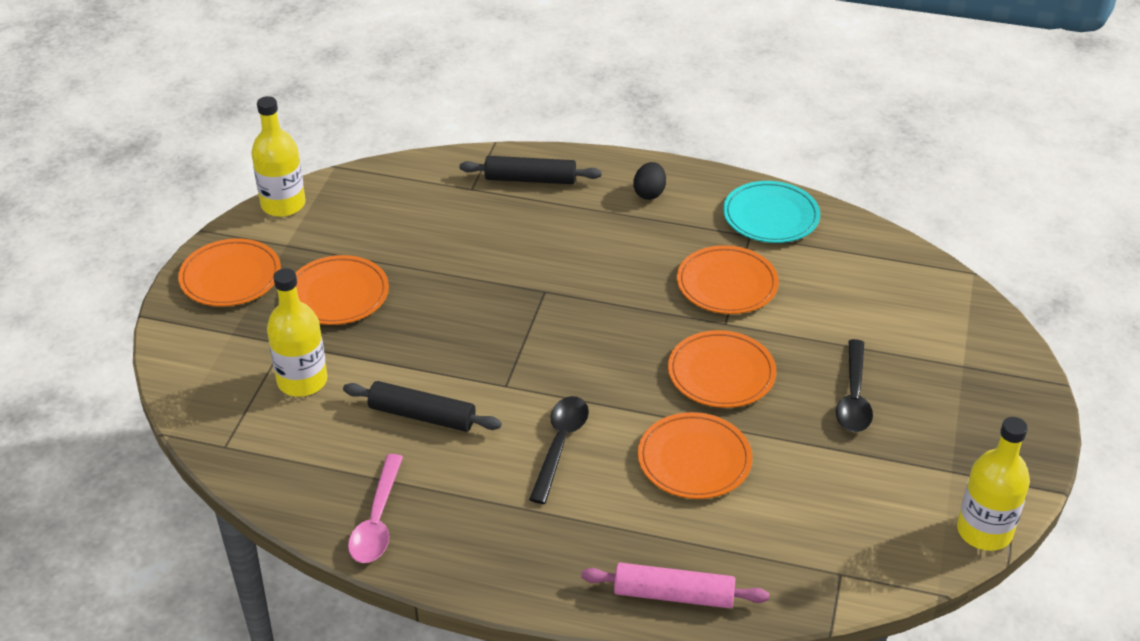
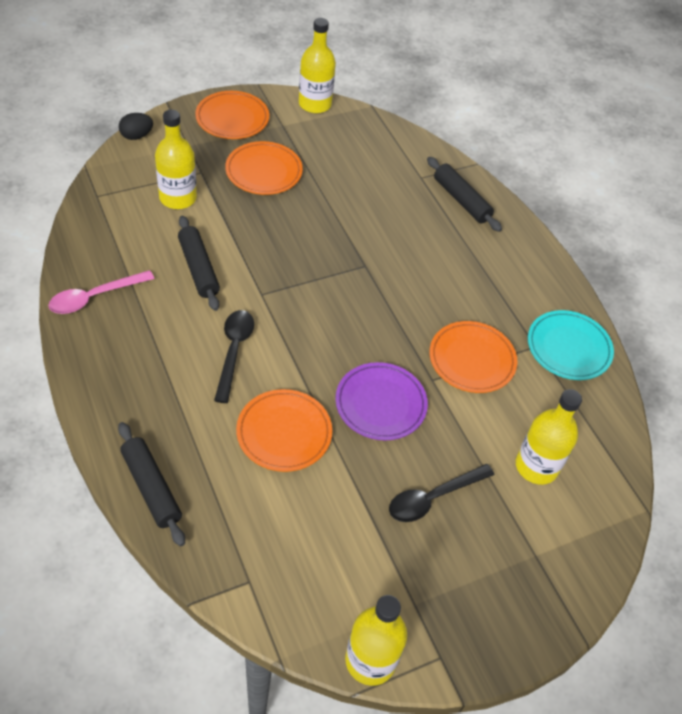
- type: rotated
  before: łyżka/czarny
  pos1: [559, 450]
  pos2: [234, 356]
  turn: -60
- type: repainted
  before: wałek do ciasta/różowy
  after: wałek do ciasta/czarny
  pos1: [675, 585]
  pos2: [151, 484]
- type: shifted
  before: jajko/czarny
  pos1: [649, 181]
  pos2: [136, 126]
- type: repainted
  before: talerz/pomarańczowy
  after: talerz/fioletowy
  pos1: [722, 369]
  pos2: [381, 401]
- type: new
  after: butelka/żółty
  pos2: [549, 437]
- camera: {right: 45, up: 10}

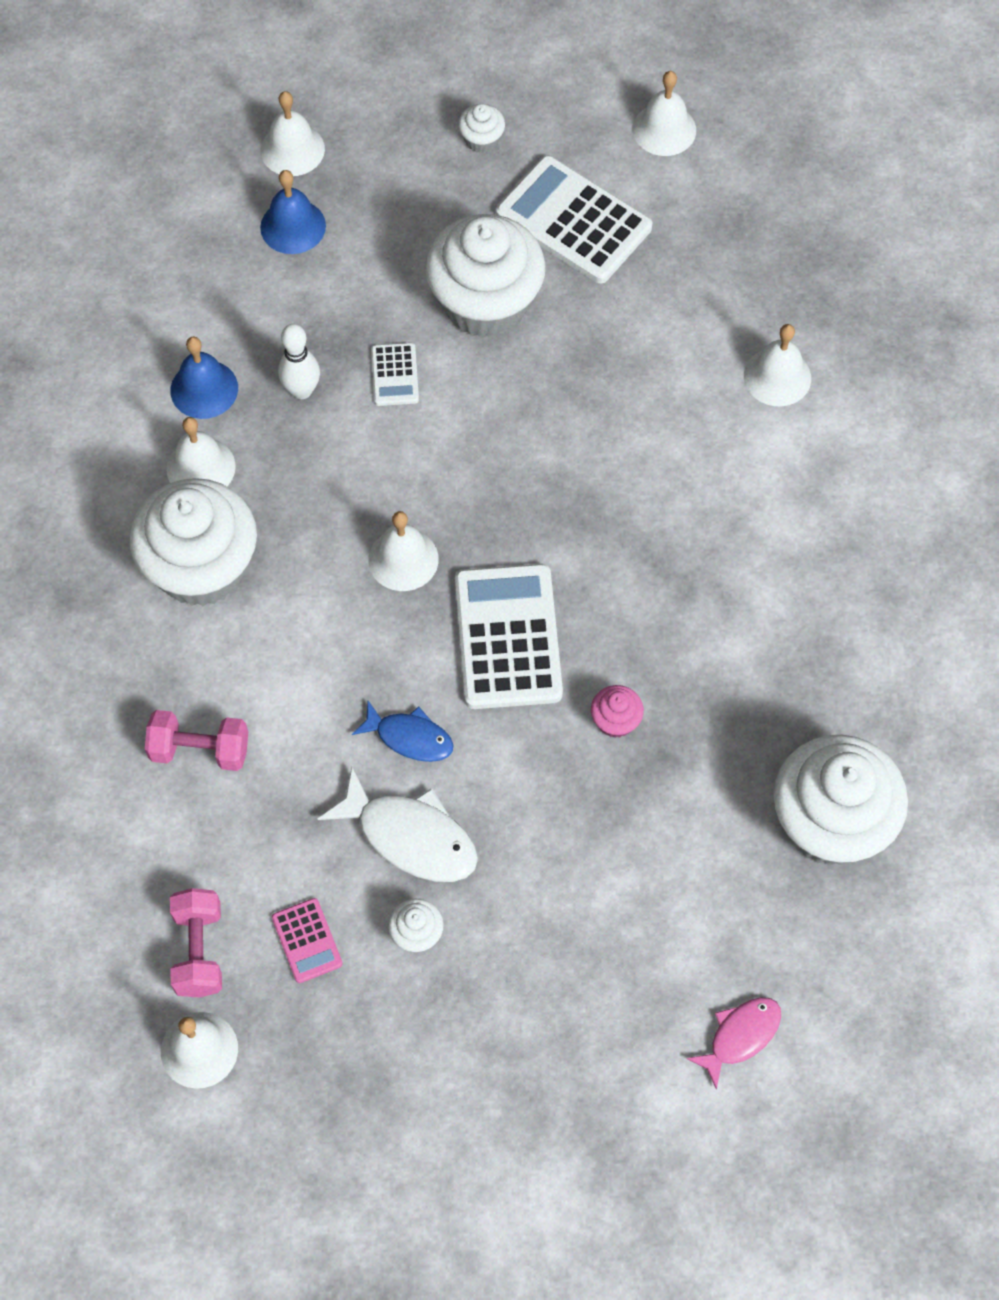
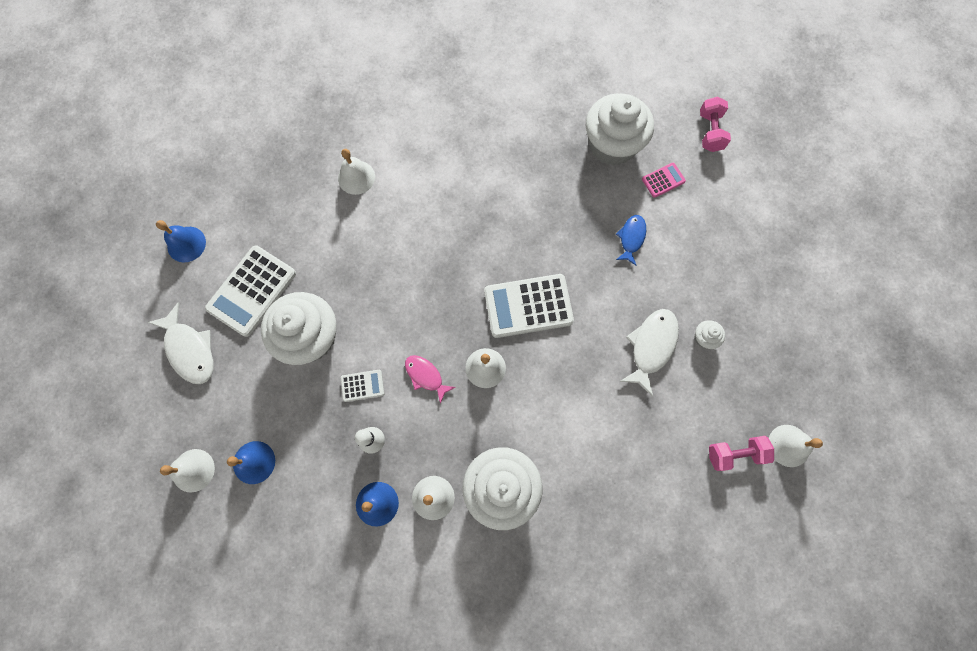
- type: shifted
  before: hantel/różowy
  pos1: [196, 740]
  pos2: [715, 124]
- type: shifted
  before: kalkulator/różowy
  pos1: [307, 940]
  pos2: [664, 180]
- type: shifted
  before: ryba/niebieski
  pos1: [403, 731]
  pos2: [631, 240]
- type: swapped
  before: muffinka/biały
  after: ryba/biały
  pos1: [481, 128]
  pos2: [181, 343]
- type: gone
  before: muffinka/różowy
  pos1: [617, 711]
- type: repainted
  before: dzwonek/biały
  after: dzwonek/niebieski
  pos1: [664, 113]
  pos2: [181, 241]
- type: shifted
  before: ryba/różowy
  pos1: [733, 1043]
  pos2: [430, 379]
- camera: {right: -95, up: 10}

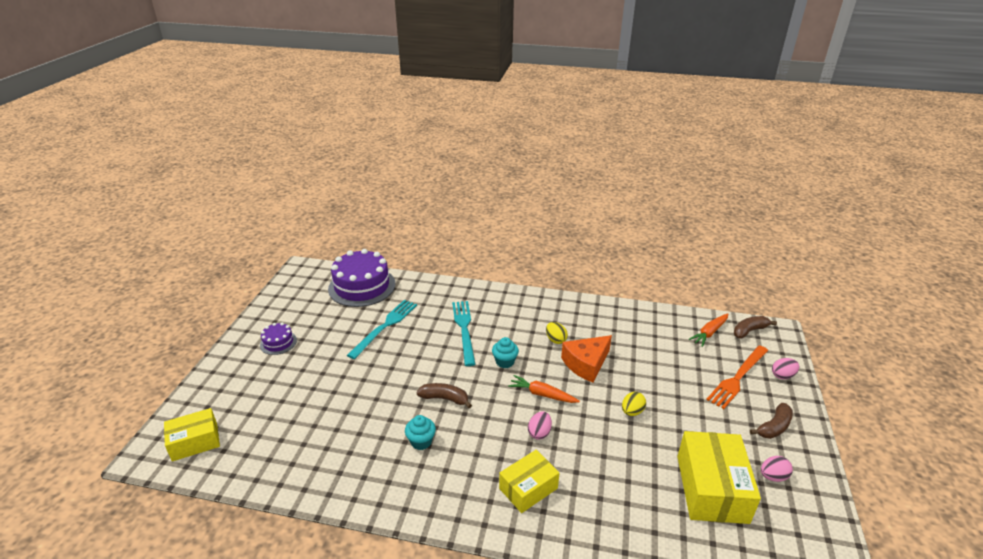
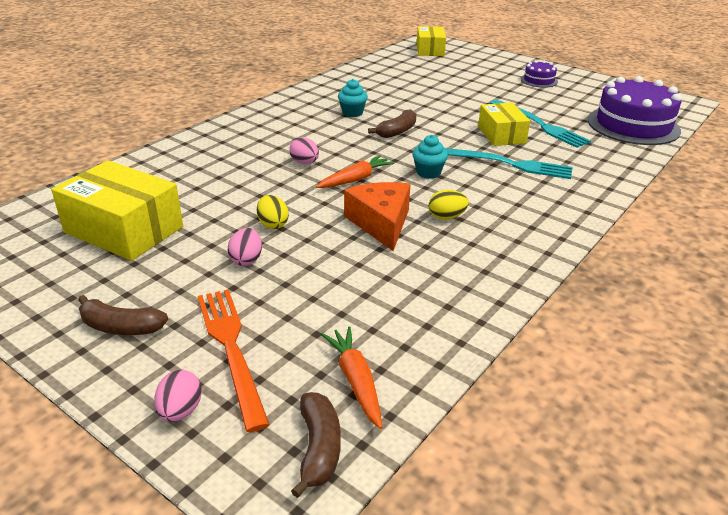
- type: shifted
  before: pudełko/żółty
  pos1: [529, 481]
  pos2: [504, 124]
- type: rotated
  before: banan/brązowy
  pos1: [771, 421]
  pos2: [123, 315]
  turn: -60
- type: shifted
  before: jajko/różowy
  pos1: [777, 469]
  pos2: [245, 247]
- camera: {right: 115, up: 0}

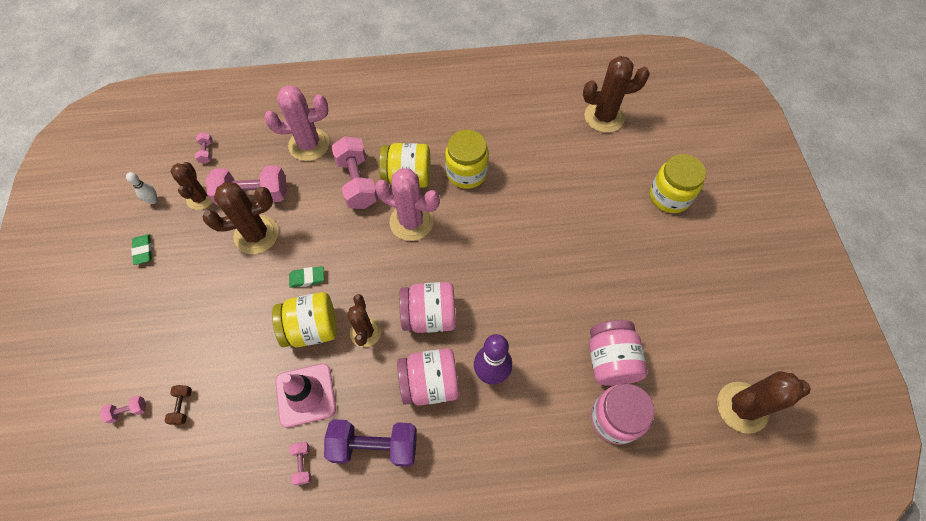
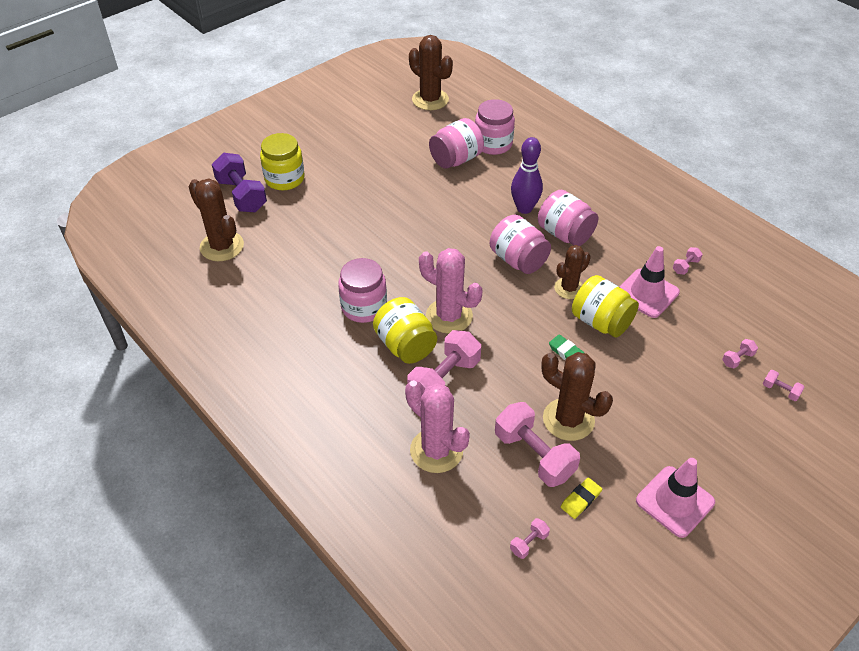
- type: gone
  before: kręgiel/biały
  pos1: [142, 188]
- type: swapped
  before: gumka do mazania/zielony
  after: pachołek/różowy
  pos1: [141, 249]
  pos2: [675, 498]
- type: repainted
  before: hantel/brązowy
  after: hantel/różowy
  pos1: [178, 405]
  pos2: [740, 354]
- type: swapped
  before: kaktus/brązowy
  after: gumka do mazania/żółty
  pos1: [191, 186]
  pos2: [581, 498]
- type: shifted
  before: hantel/fioletowy
  pos1: [370, 443]
  pos2: [239, 182]
- type: rotated
  before: kaktus/różowy
  pos1: [407, 204]
  pos2: [450, 291]
  turn: -45
- type: repainted
  before: słoik/żółty
  after: słoik/różowy
  pos1: [467, 159]
  pos2: [362, 290]
- camera: {right: -125, up: -15}

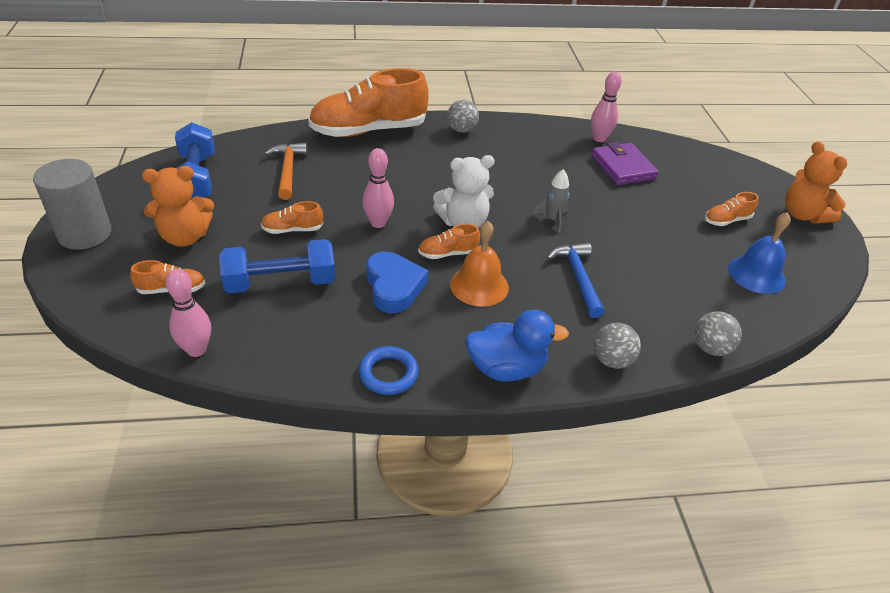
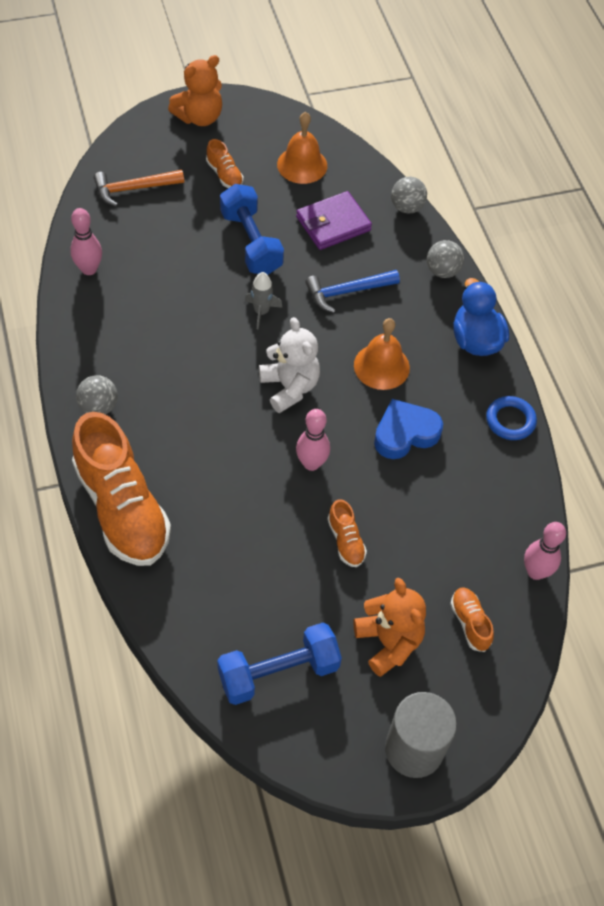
- type: shifted
  before: hantel/niebieski
  pos1: [277, 266]
  pos2: [252, 229]
- type: shifted
  before: młotek/pomarańczowy
  pos1: [285, 171]
  pos2: [139, 188]
- type: gone
  before: but/pomarańczowy
  pos1: [449, 241]
- type: shifted
  before: portfel/fioletowy
  pos1: [625, 163]
  pos2: [334, 220]
- type: repainted
  before: dzwonek/niebieski
  after: dzwonek/pomarańczowy
  pos1: [759, 253]
  pos2: [302, 148]
- camera: {right: -100, up: 15}

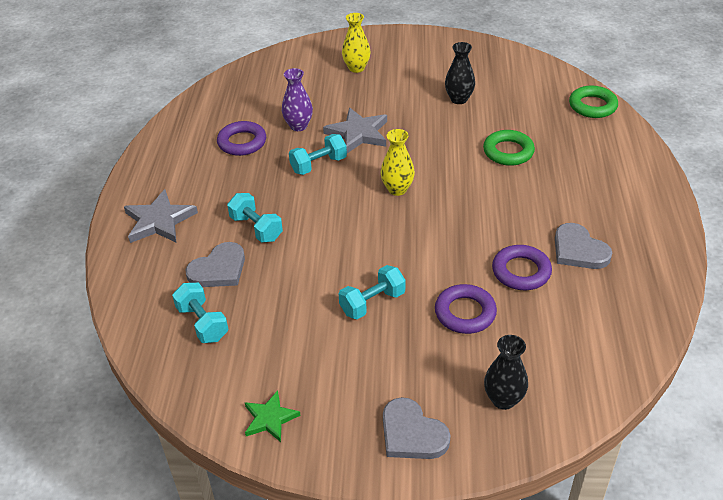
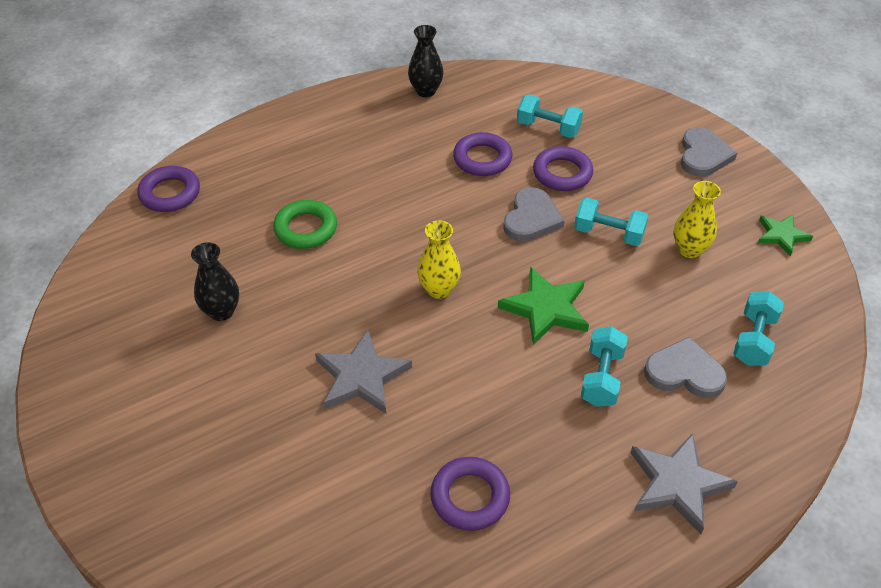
- type: gone
  before: wazon/fioletowy
  pos1: [297, 99]
- type: shifted
  before: hantel/turkusowy
  pos1: [318, 154]
  pos2: [550, 116]
- type: shifted
  before: wazon/żółty
  pos1: [356, 43]
  pos2: [697, 219]
- type: shifted
  before: wazon/czarny
  pos1: [506, 372]
  pos2: [425, 61]
- type: shifted
  before: serce/szary
  pos1: [583, 246]
  pos2: [534, 214]
- type: repainted
  before: pierścień/zielony
  after: pierścień/fioletowy
  pos1: [593, 101]
  pos2: [169, 189]
- type: new
  after: gwiazda/zielony
  pos2: [543, 306]
- camera: {right: -125, up: 5}

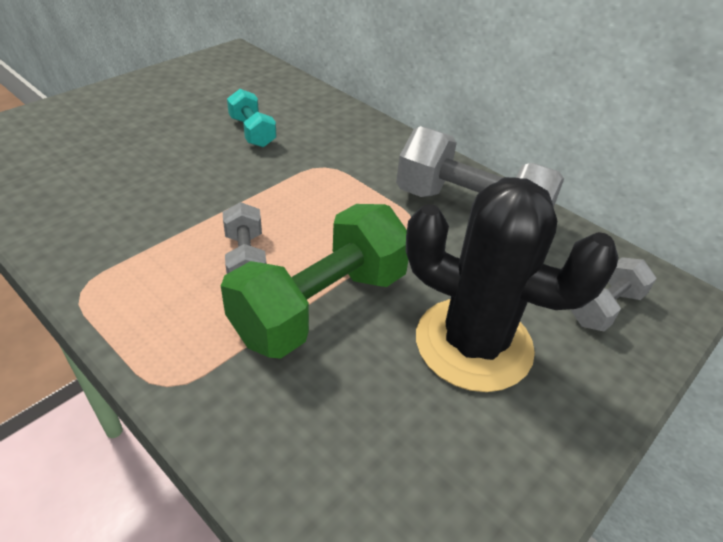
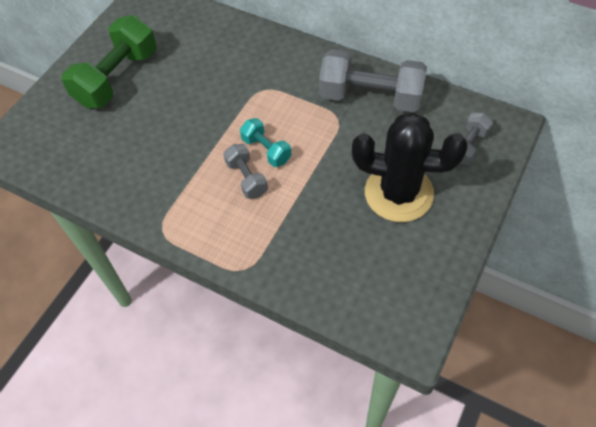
- type: shifted
  before: hantel/zielony
  pos1: [314, 281]
  pos2: [109, 61]
- type: shifted
  before: hantel/turkusowy
  pos1: [252, 118]
  pos2: [266, 142]
- camera: {right: -10, up: 15}

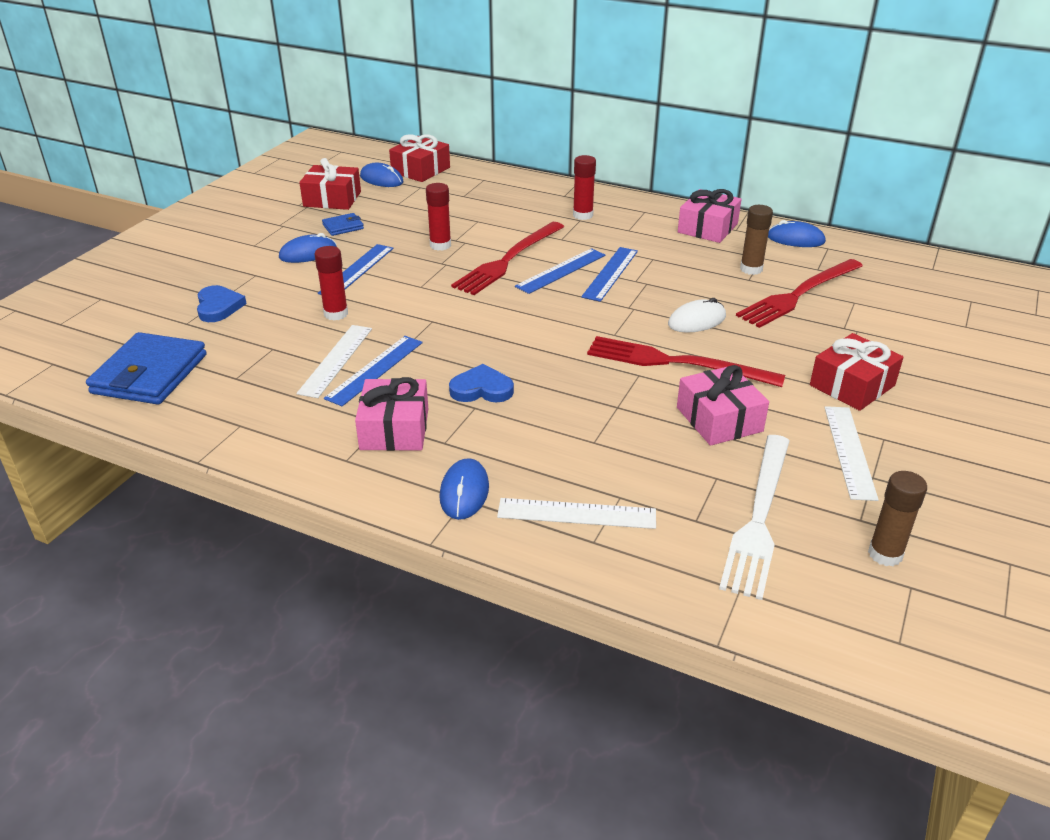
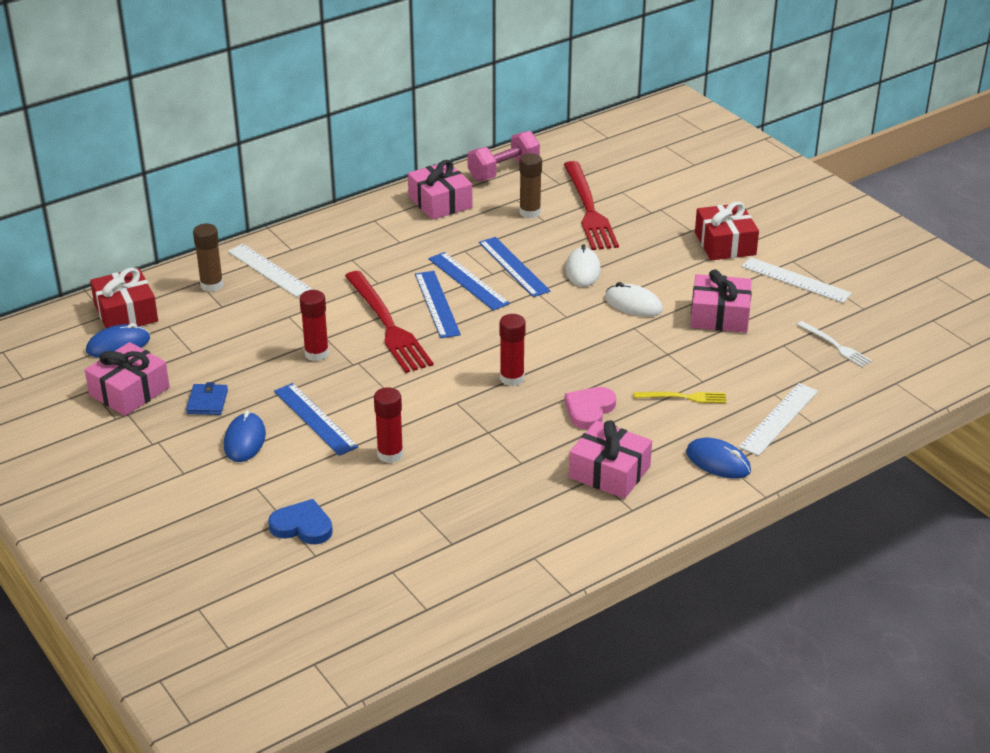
- type: gone
  before: portfel/niebieski
  pos1: [146, 368]
- type: shifted
  before: linijka/biały
  pos1: [334, 361]
  pos2: [270, 270]
- type: repainted
  before: prezent/czerwony
  after: prezent/różowy
  pos1: [330, 184]
  pos2: [127, 379]
- type: shifted
  before: linijka/niebieski
  pos1: [373, 371]
  pos2: [514, 267]
- type: repainted
  before: serce/niebieski
  after: serce/różowy
  pos1: [481, 383]
  pos2: [590, 408]
- type: shifted
  before: klej w sztyfcie/czerwony
  pos1: [584, 187]
  pos2: [513, 350]
- type: swapped
  before: widelec/czerwony
  after: myszka/biały
  pos1: [686, 361]
  pos2: [634, 299]
- type: scaled
  before: widelec/biały
  pos1: [754, 517]
  pos2: [834, 344]
  scale: 0.49
- type: swapped
  before: myszka/niebieski
  after: hantel/różowy
  pos1: [797, 233]
  pos2: [504, 156]
- type: shifted
  before: klej w sztyfcie/brązowy
  pos1: [897, 518]
  pos2: [208, 258]
- type: new
  after: widelec/żółty
  pos2: [679, 397]
- camera: {right: -60, up: 0}

